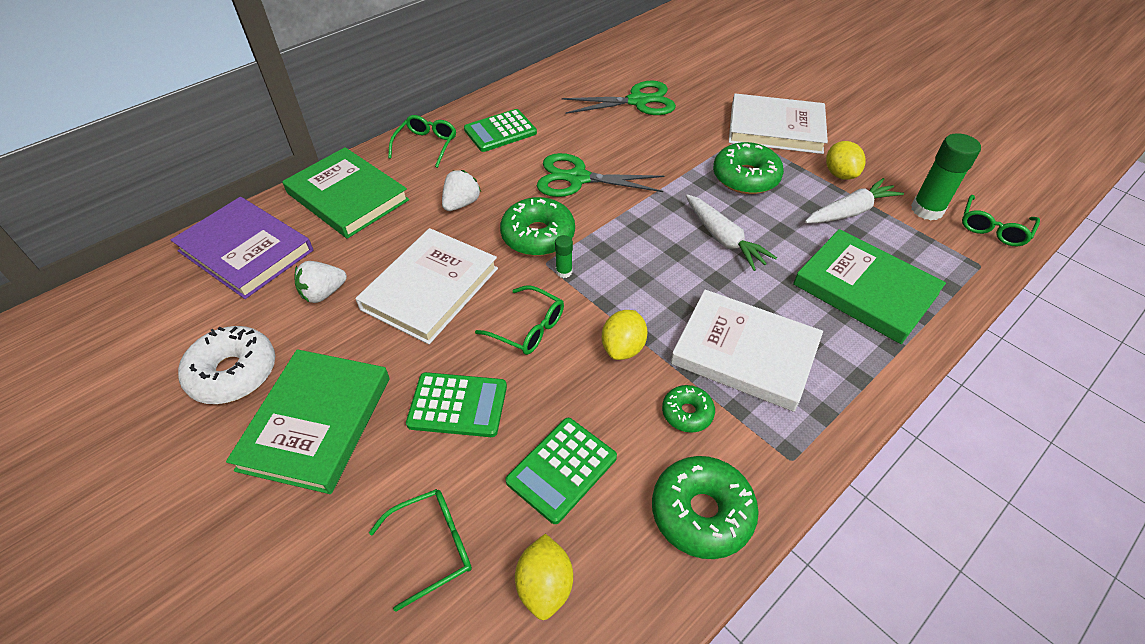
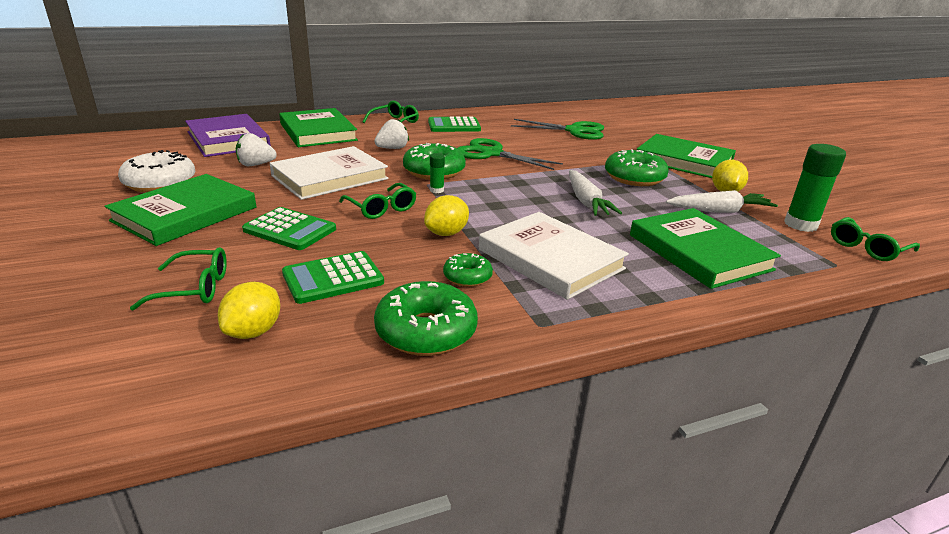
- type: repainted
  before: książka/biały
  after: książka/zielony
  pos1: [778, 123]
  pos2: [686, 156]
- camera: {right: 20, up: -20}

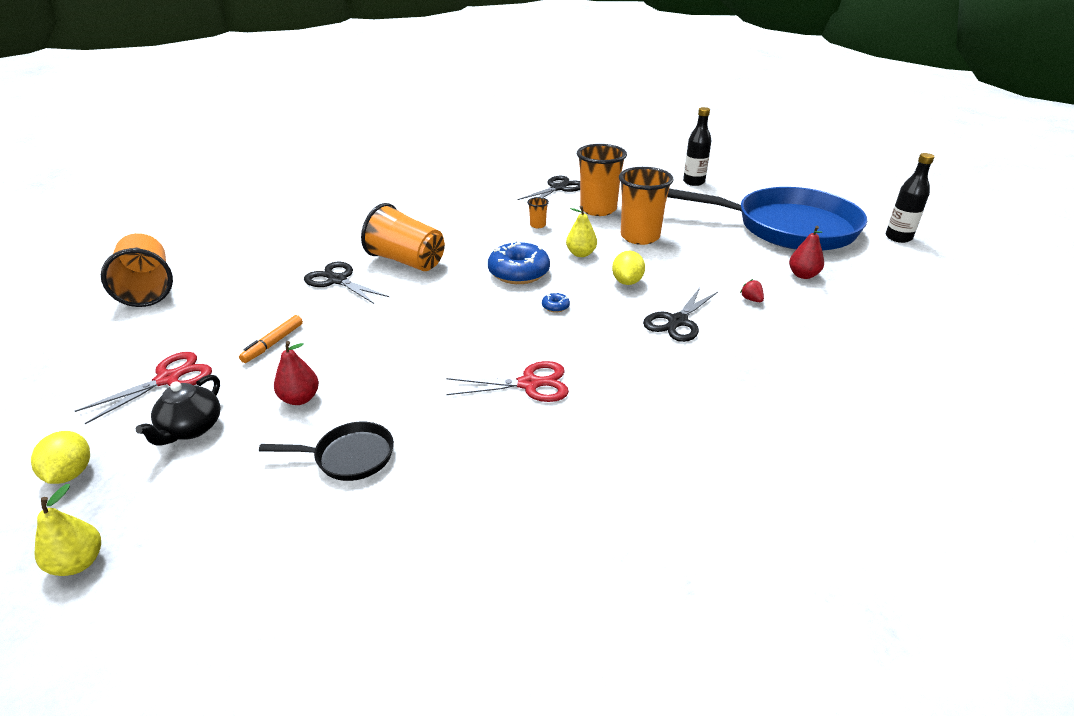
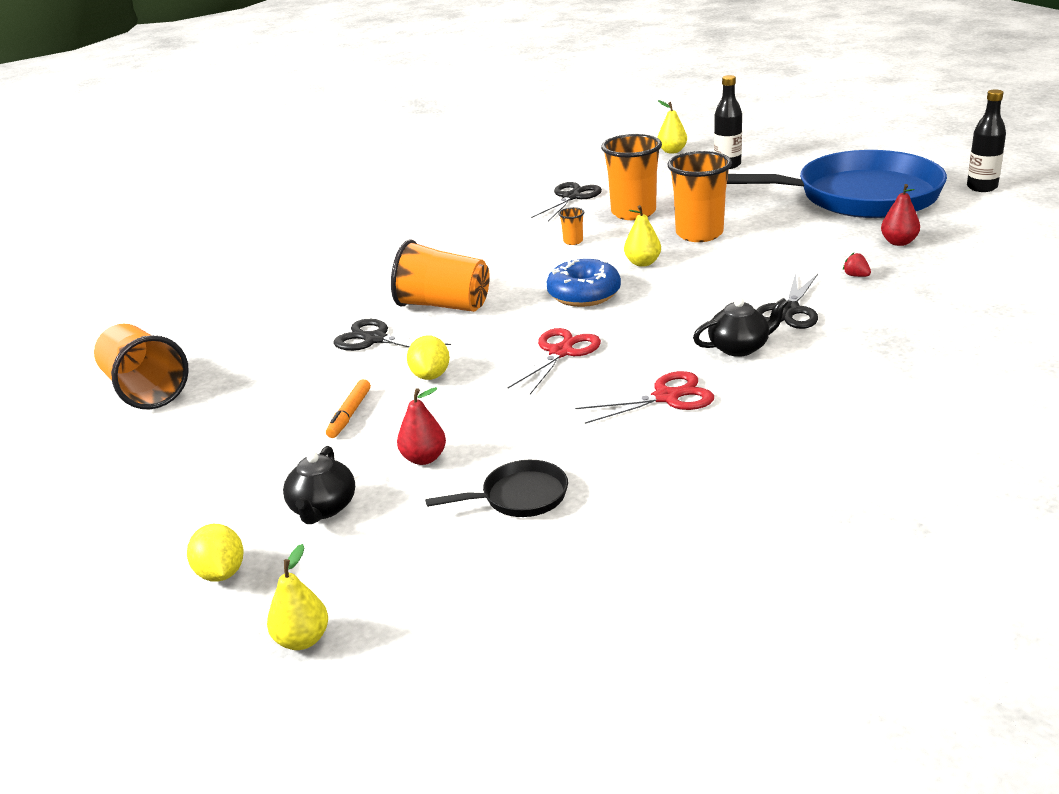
- type: shifted
  before: nożyczki/czerwony
  pos1: [143, 388]
  pos2: [554, 361]
- type: gone
  before: donut/niebieski
  pos1: [556, 302]
- type: shifted
  before: cytryna/żółty
  pos1: [628, 268]
  pos2: [428, 357]
- type: new
  after: gruszka/żółty
  pos2: [672, 127]
- type: new
  after: imbryk/czarny
  pos2: [740, 327]
- camera: {right: -10, up: -5}

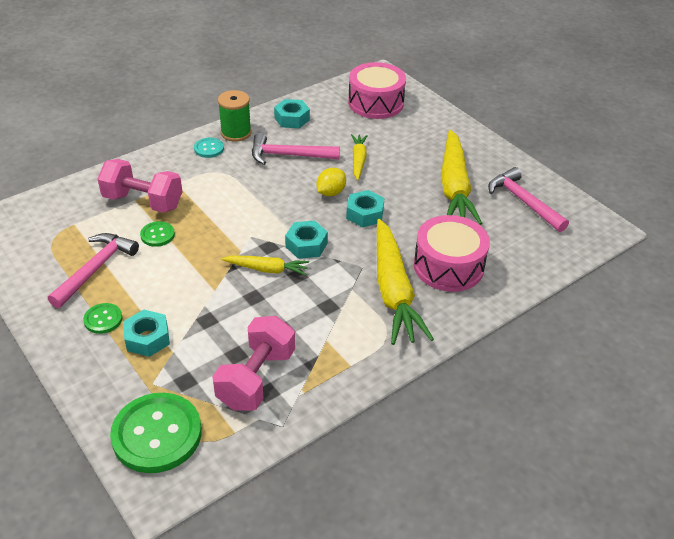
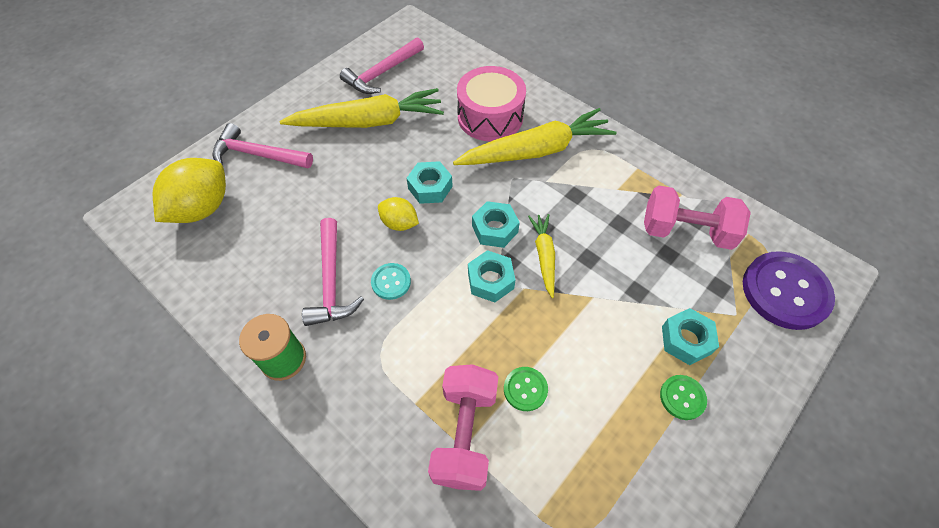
- type: shifted
  before: młotek/różowy
  pos1: [93, 270]
  pos2: [262, 145]
- type: repainted
  before: guzik/zielony
  after: guzik/fioletowy
  pos1: [156, 433]
  pos2: [789, 290]
- type: shifted
  before: guzik/turkusowy
  pos1: [209, 148]
  pos2: [391, 281]
- type: shifted
  before: nakrętka/turkusowy
  pos1: [292, 113]
  pos2: [491, 276]
- type: swapped
  before: bęben/różowy
  after: cytryna/żółty
  pos1: [377, 90]
  pos2: [189, 190]
- type: gone
  before: marchewka/żółty
  pos1: [359, 157]
- camera: {right: -100, up: 15}

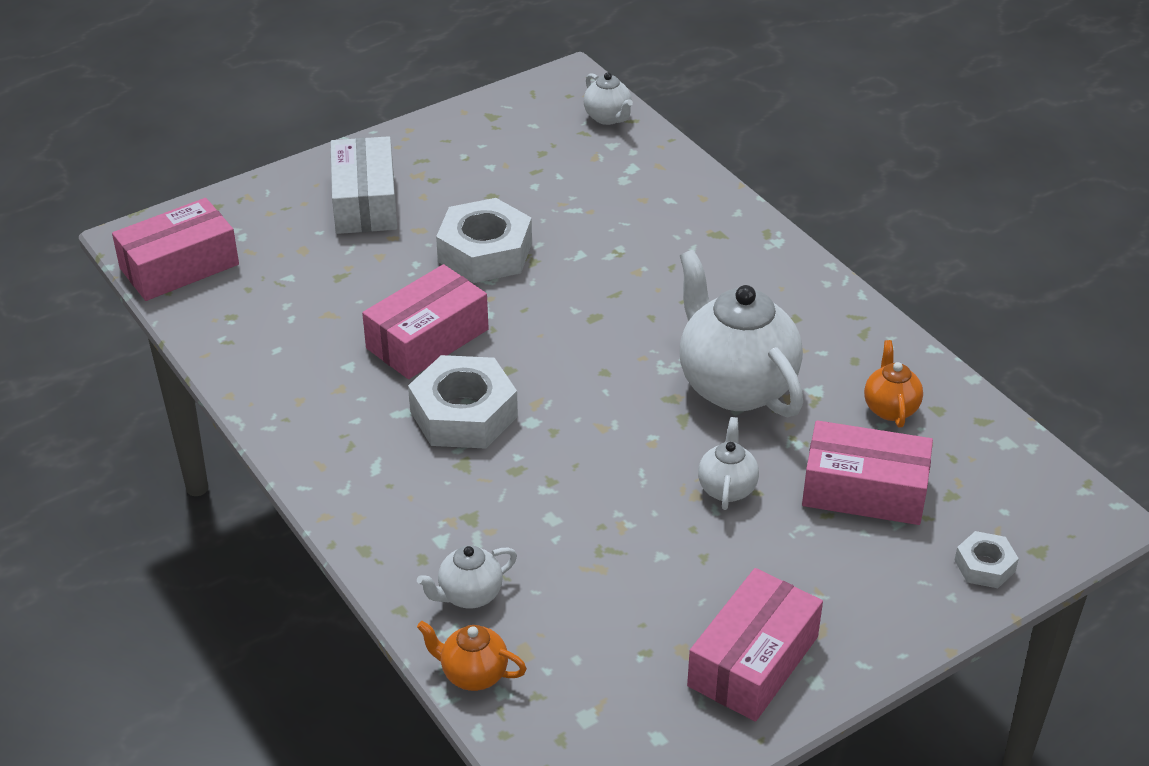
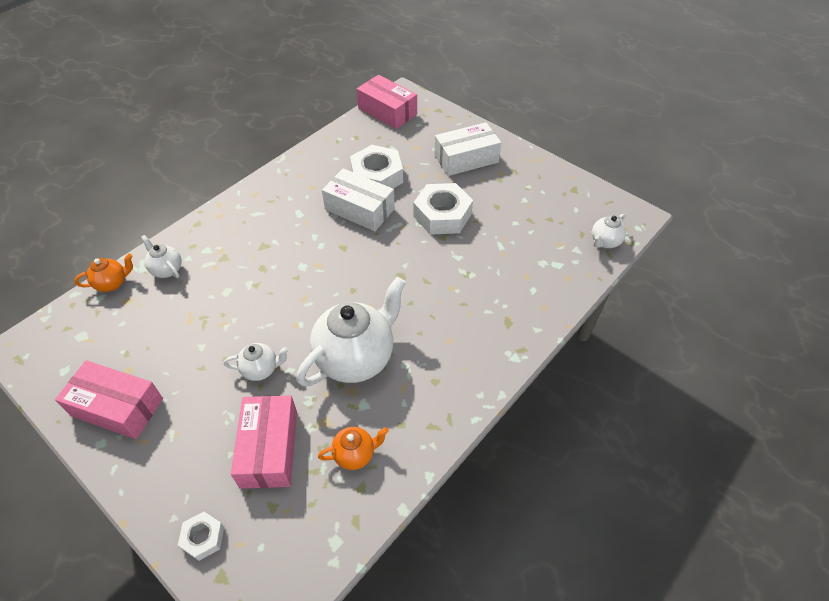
- type: repainted
  before: pudełko/różowy
  after: pudełko/biały
  pos1: [425, 321]
  pos2: [358, 199]
- type: shifted
  before: nakrętka/biały
  pos1: [463, 402]
  pos2: [376, 167]
- type: rotated
  before: imbryk/pomarańczowy
  pos1: [472, 656]
  pos2: [103, 273]
  turn: 60
- camera: {right: 75, up: 10}

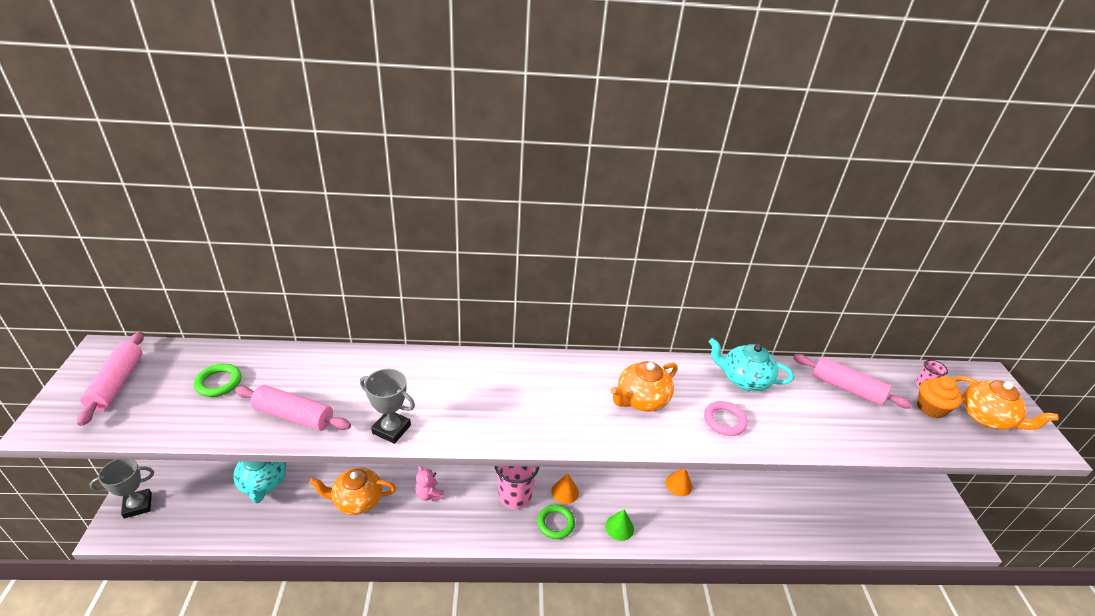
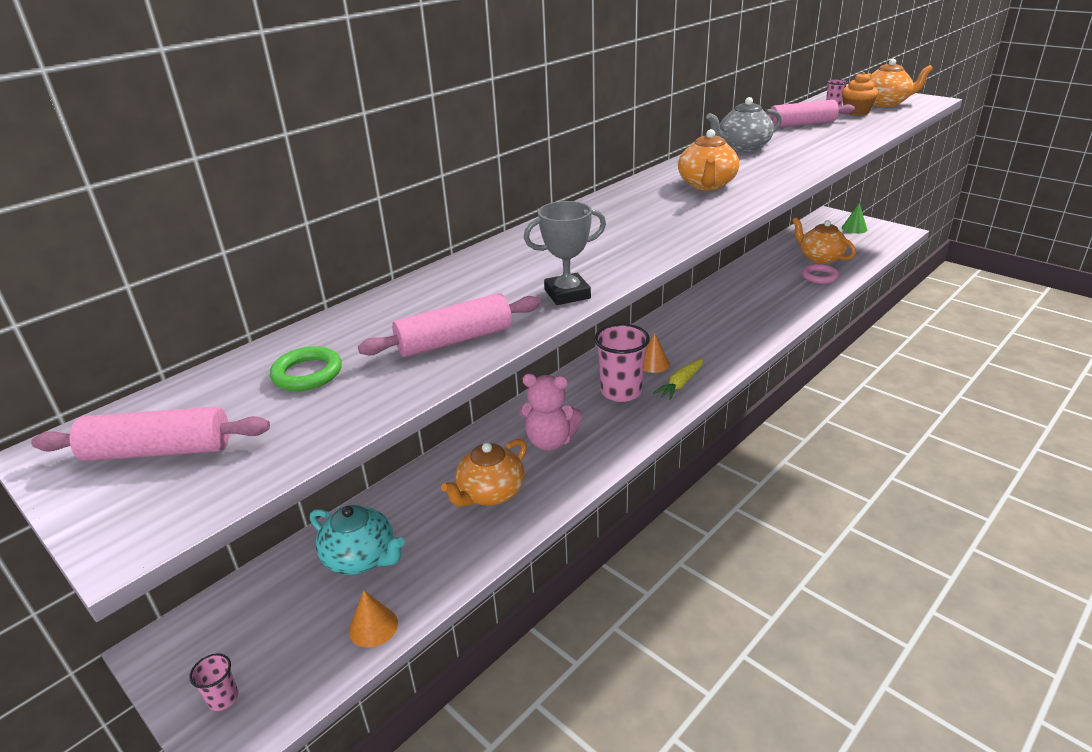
- type: rotated
  before: wałek do ciasta/różowy
  pos1: [110, 379]
  pos2: [150, 433]
  turn: -45
- type: swapped
  before: puchar/szary
  after: szklanka/różowy
  pos1: [122, 489]
  pos2: [213, 682]
- type: scaled
  before: miś/różowy
  pos1: [429, 483]
  pos2: [551, 412]
  scale: 1.6
- type: swapped
  before: pierścień/zielony
  after: marchewka/żółty
  pos1: [556, 521]
  pos2: [678, 379]
- type: shifted
  before: stożek/zielony
  pos1: [619, 525]
  pos2: [854, 218]
- type: shifted
  before: stożek/pomarańczowy
  pos1: [679, 482]
  pos2: [373, 619]
- type: shifted
  before: pierścień/różowy
  pos1: [726, 418]
  pos2: [820, 274]
- type: repainted
  before: imbryk/turkusowy
  after: imbryk/szary
  pos1: [751, 364]
  pos2: [744, 124]
- type: new
  after: imbryk/pomarańczowy
  pos2: [824, 241]
- camera: {right: -40, up: -5}

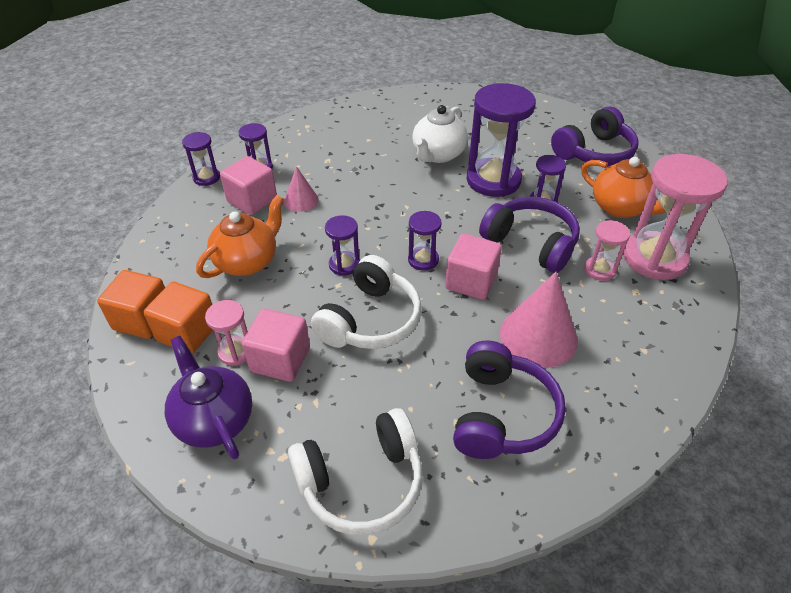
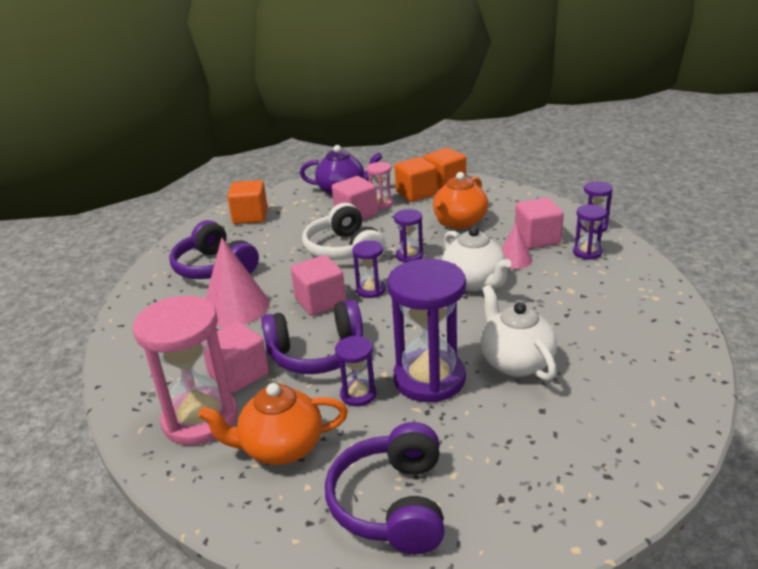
- type: rotated
  before: imbryk/pomarańczowy
  pos1: [240, 236]
  pos2: [460, 200]
  turn: 45
- type: swapped
  before: słuchawki/biały
  after: sześcian/pomarańczowy
  pos1: [355, 471]
  pos2: [247, 202]
- type: swapped
  before: klepsydra/różowy
  after: sześcian/różowy
  pos1: [607, 250]
  pos2: [236, 357]
- type: new
  after: imbryk/biały
  pos2: [476, 258]
- camera: {right: 130, up: -15}

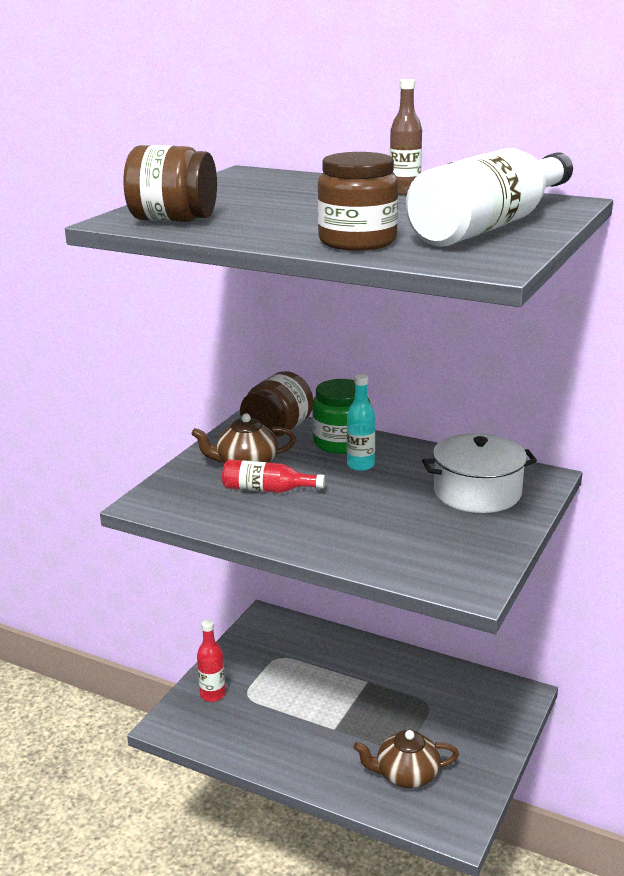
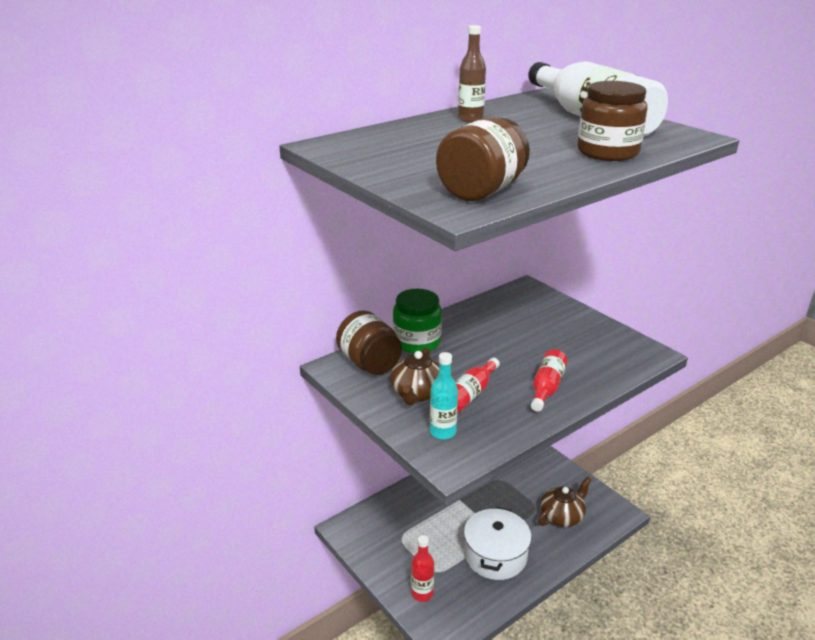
- type: shifted
  before: butelka/turkusowy
  pos1: [361, 422]
  pos2: [444, 396]
- type: rotated
  before: imbryk/brązowy
  pos1: [406, 759]
  pos2: [565, 501]
  turn: -150
- type: shifted
  before: garnek/biały
  pos1: [479, 473]
  pos2: [498, 543]
- type: new
  after: butelka/czerwony
  pos2: [549, 380]
- camera: {right: -65, up: 5}

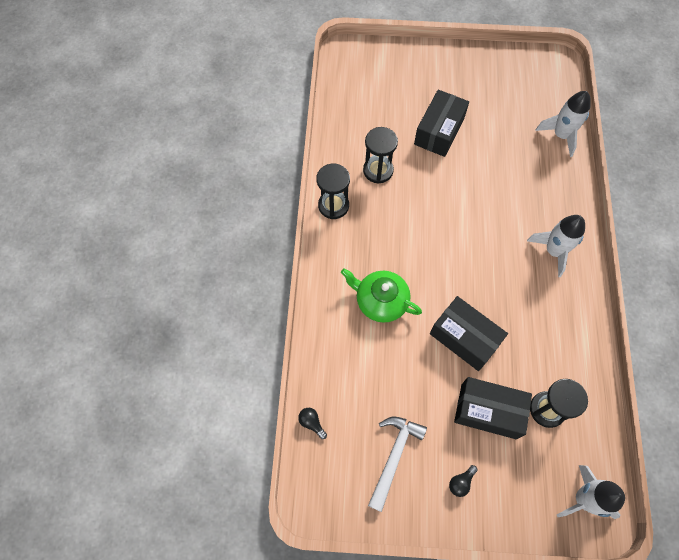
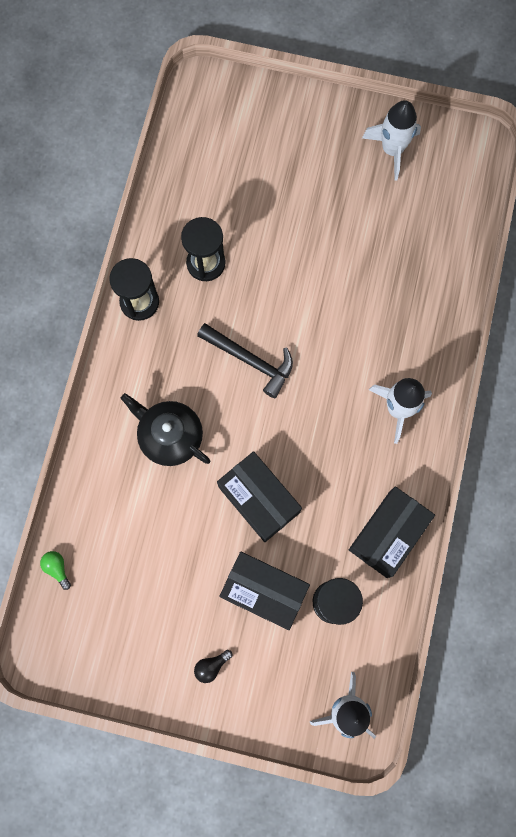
- type: repainted
  before: żarówka/czarny
  after: żarówka/zielony
  pos1: [312, 423]
  pos2: [55, 570]
- type: repainted
  before: imbryk/zielony
  after: imbryk/czarny
  pos1: [381, 295]
  pos2: [165, 429]
- type: gone
  before: młotek/biały
  pos1: [397, 464]
- type: shifted
  before: pudełko/czarny
  pos1: [441, 123]
  pos2: [392, 532]
- type: shifted
  before: rakieta/biały
  pos1: [563, 124]
  pos2: [391, 140]
- type: new
  after: młotek/czarny
  pos2: [245, 360]
- camera: {right: 10, up: 10}

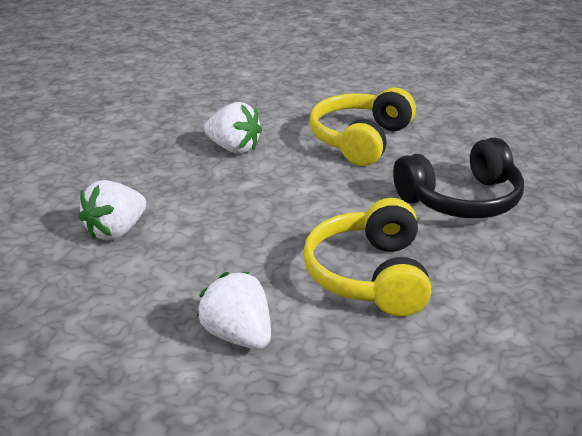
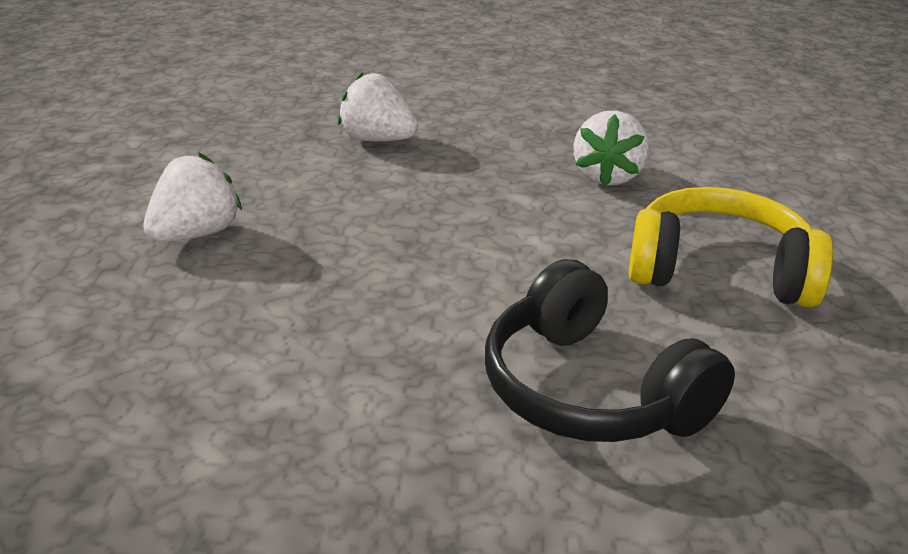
- type: gone
  before: słuchawki/żółty
  pos1: [367, 257]
- camera: {right: 75, up: 0}

